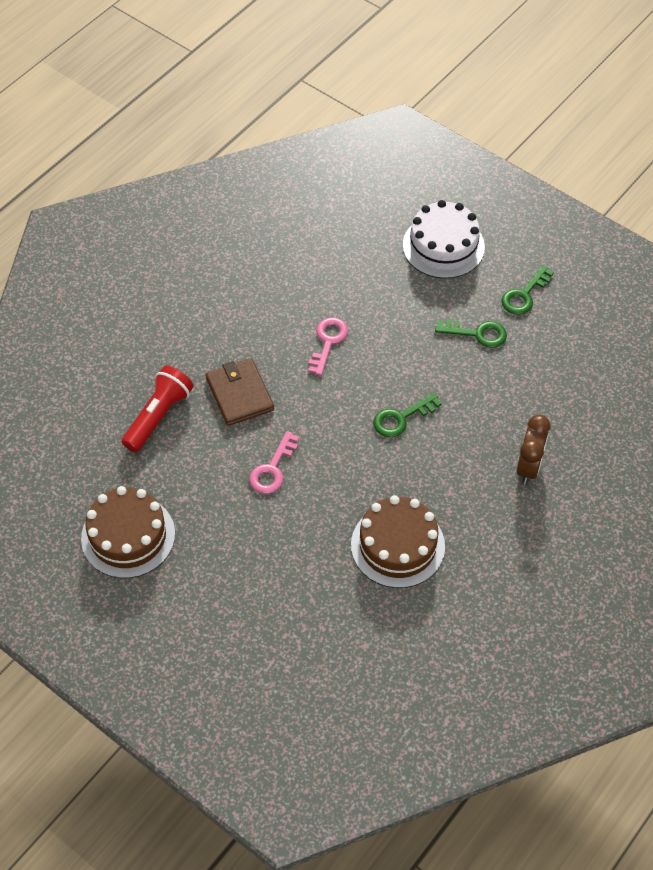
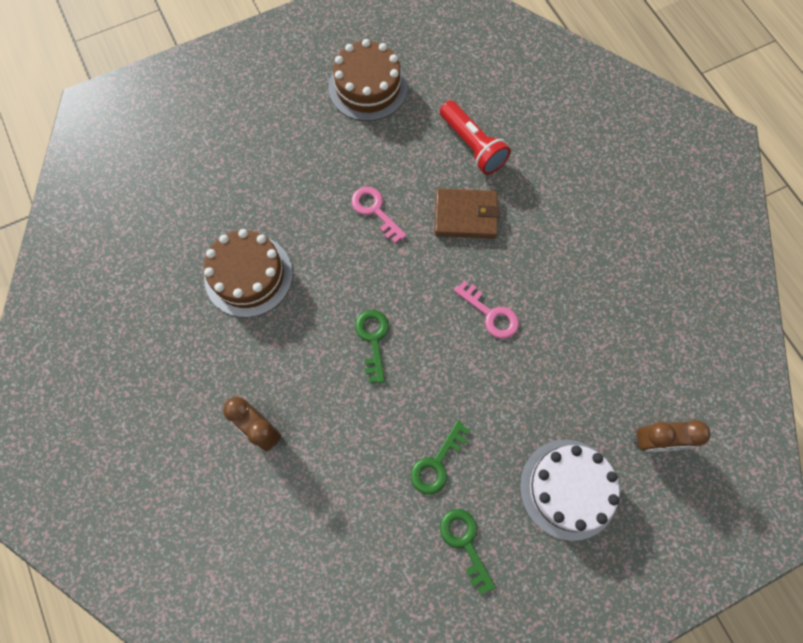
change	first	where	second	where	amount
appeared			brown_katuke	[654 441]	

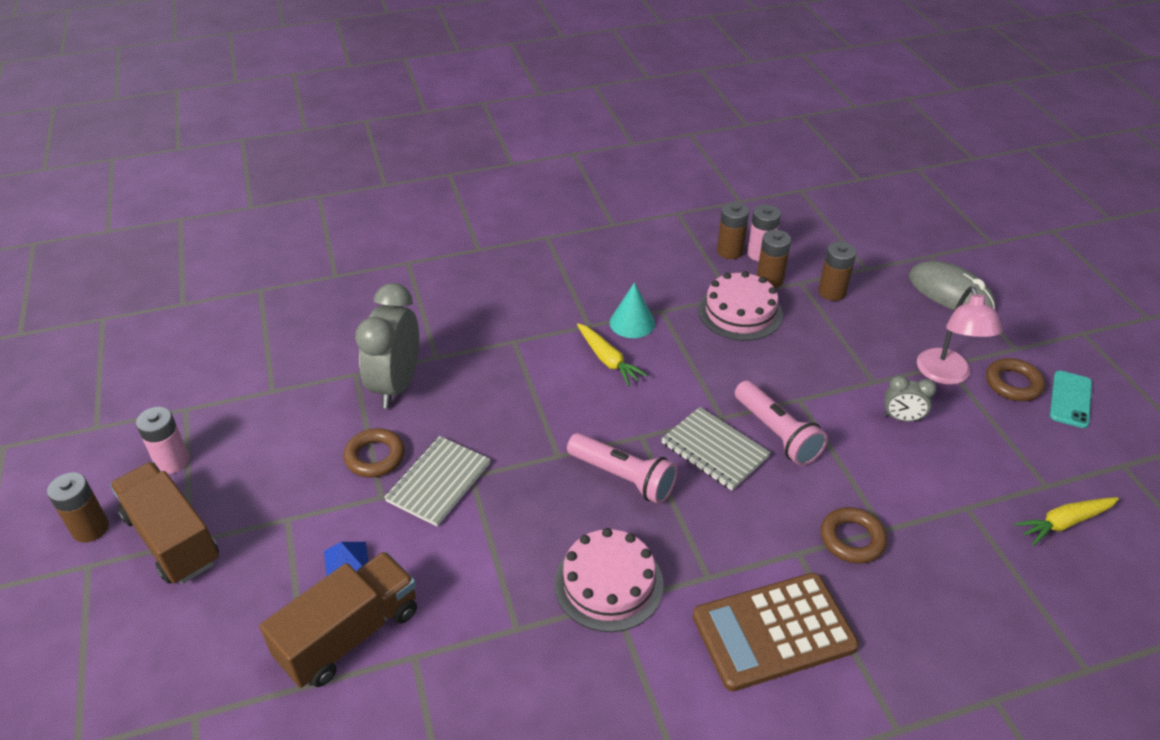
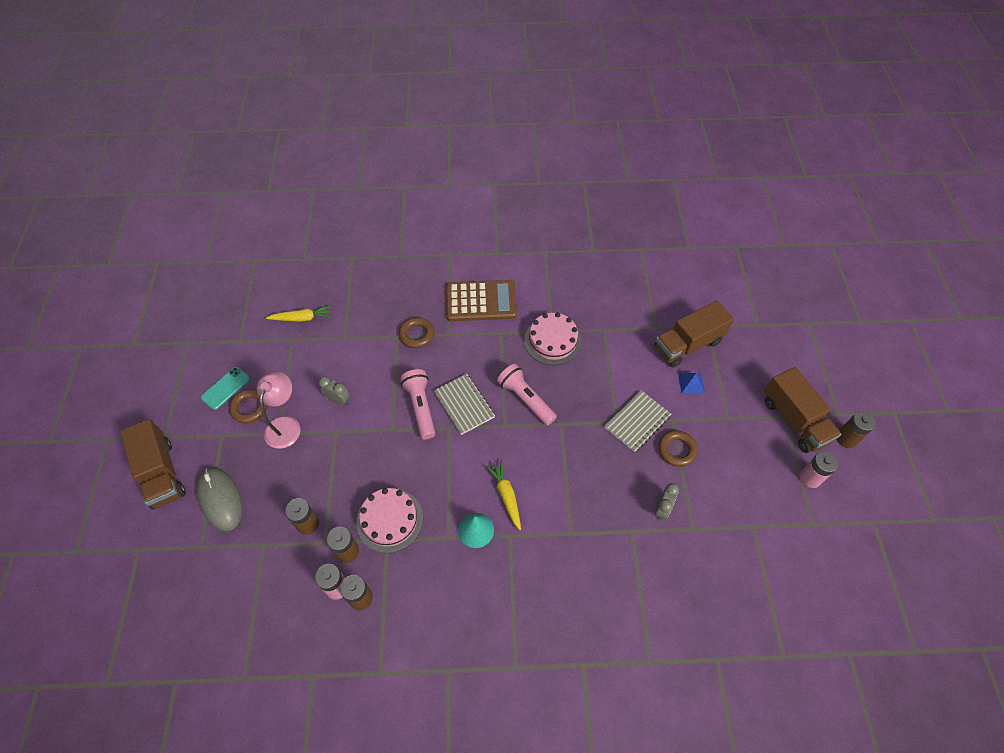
change	first	where	second	where	amount
size	grey_katuke	[396 385]		[662 509]	x0.49
appeared			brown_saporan	[161 473]	

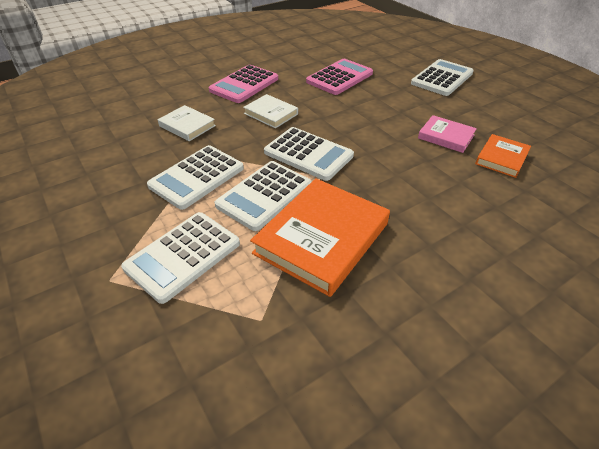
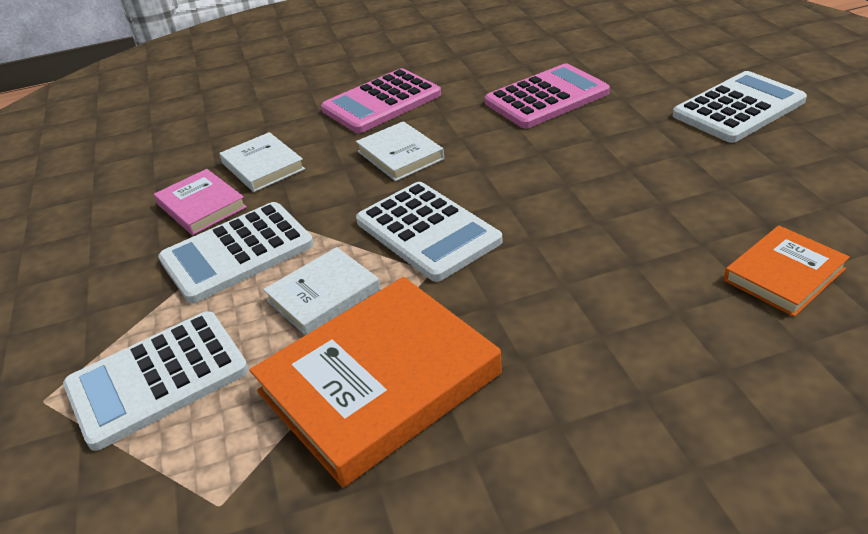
change	first	where	second	where	amount
exchanged	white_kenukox	[264 195]	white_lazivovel	[323 295]	
relocated	pink_lazivovel	[446 136]		[201 206]	

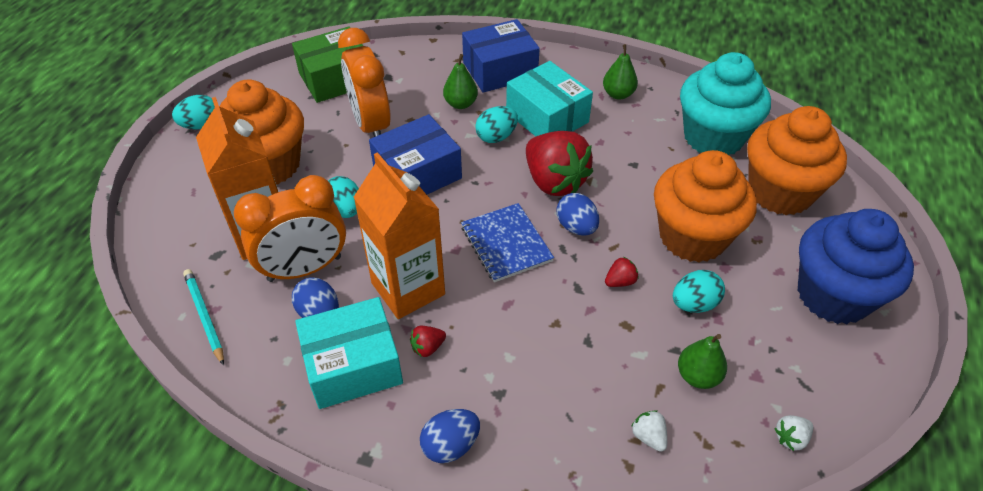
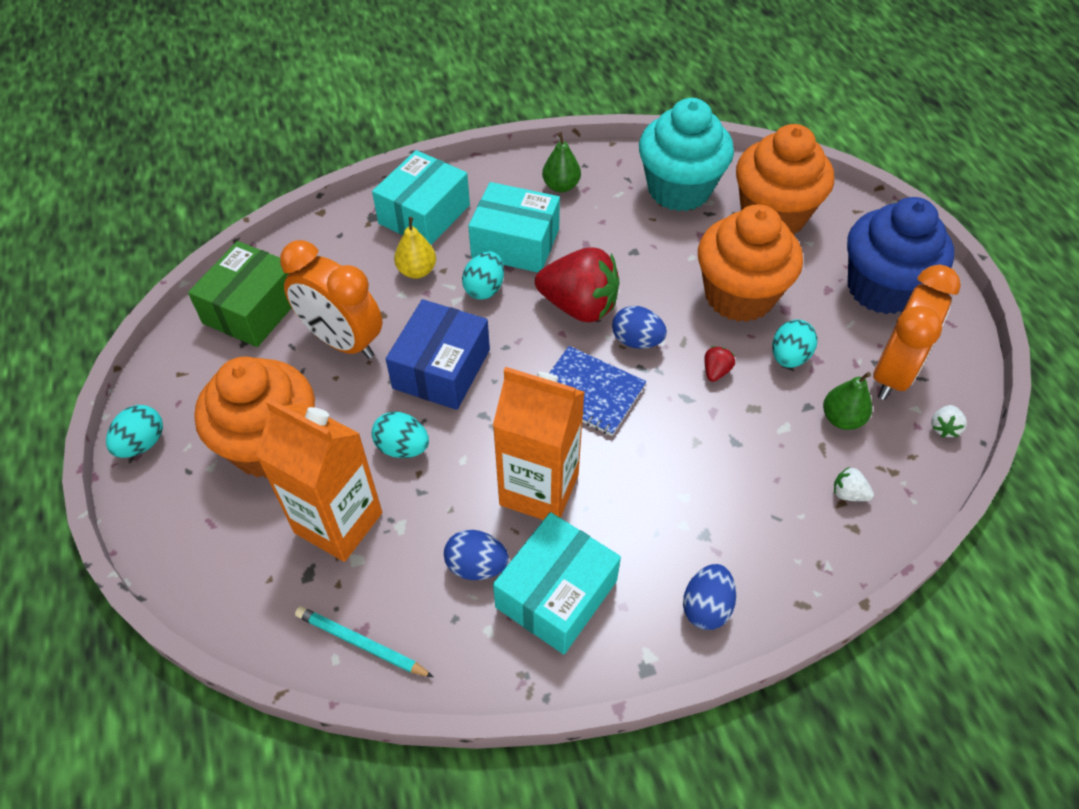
change	first	where	second	where	amount
relocated	orange_katuke	[305 269]		[893 373]	
missing	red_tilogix	[428 347]			
colour	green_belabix	[460 104]	yellow_belabix	[417 271]	
colour	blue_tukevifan	[500 70]	turquoise_tukevifan	[424 214]	

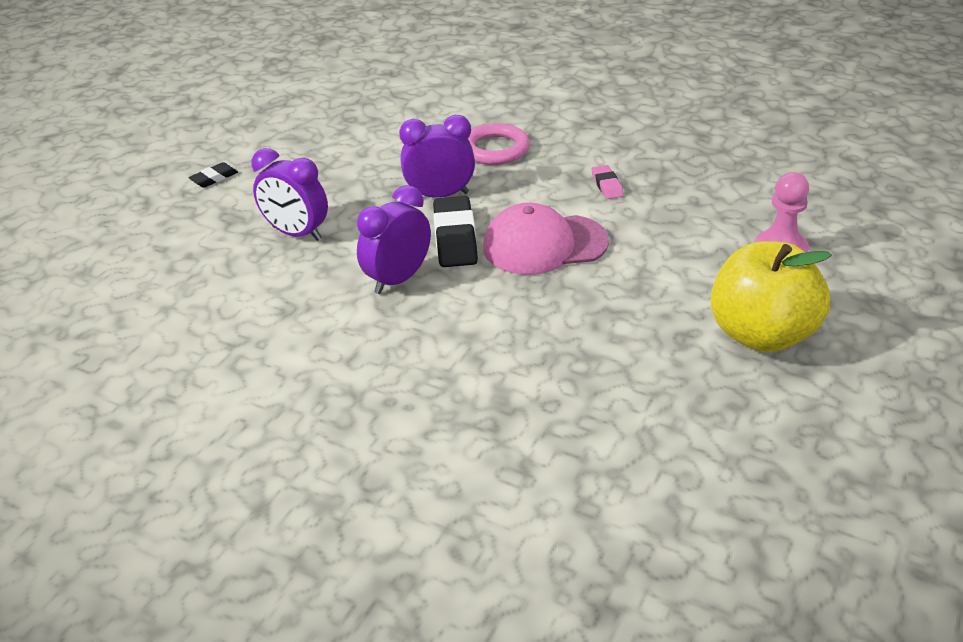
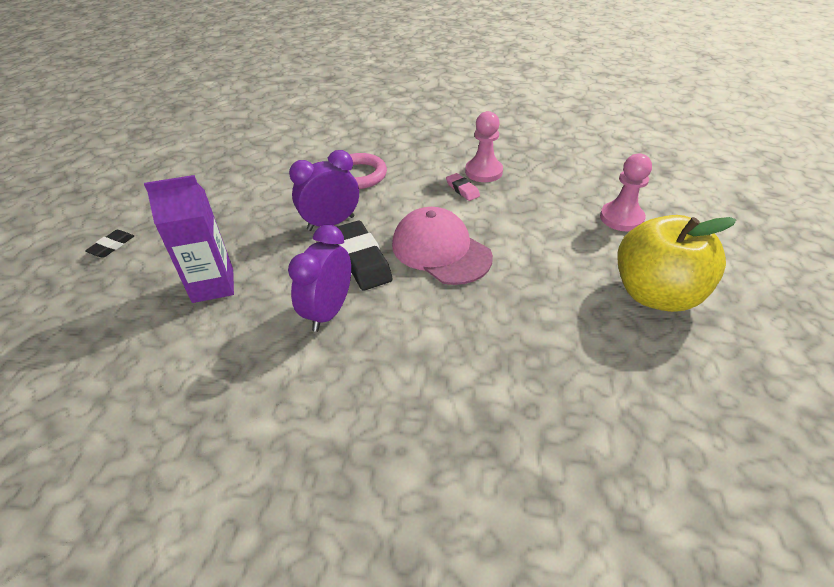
change	first	where	second	where	amount
exchanged	purple_katuke	[297 233]	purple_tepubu	[213 285]	
spun	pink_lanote	[544 245]		[440 250]	75 degrees clockwise
appeared			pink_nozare	[483 172]	

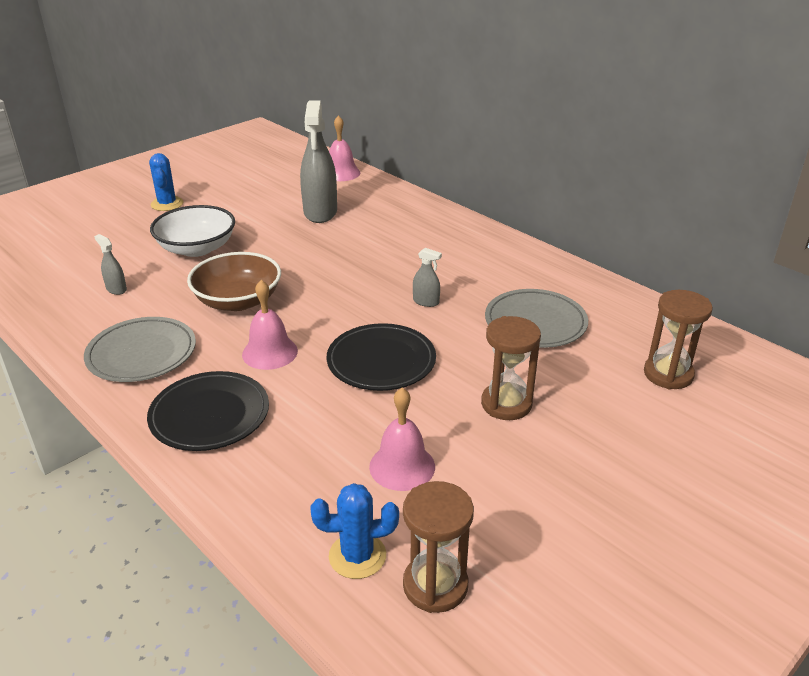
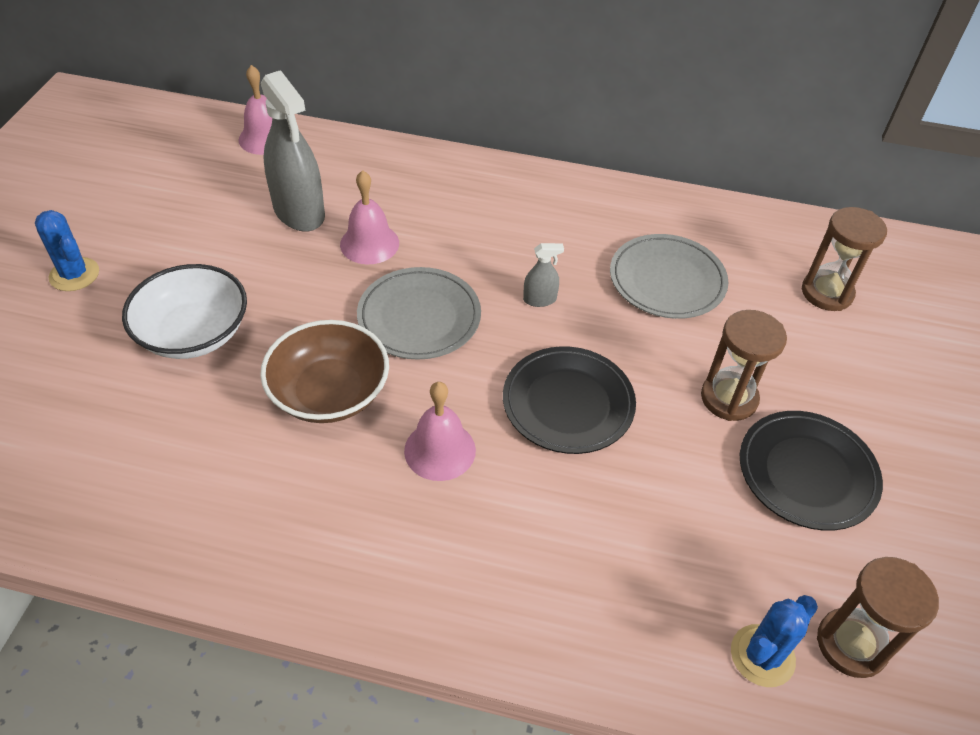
change	first	where	second	where	amount
relocated	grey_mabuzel	[142 354]		[419 317]	
missing	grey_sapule	[116 289]			
relocated	black_mabuzel	[210 415]		[807 473]	
relocated	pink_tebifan	[402 466]		[369 243]	

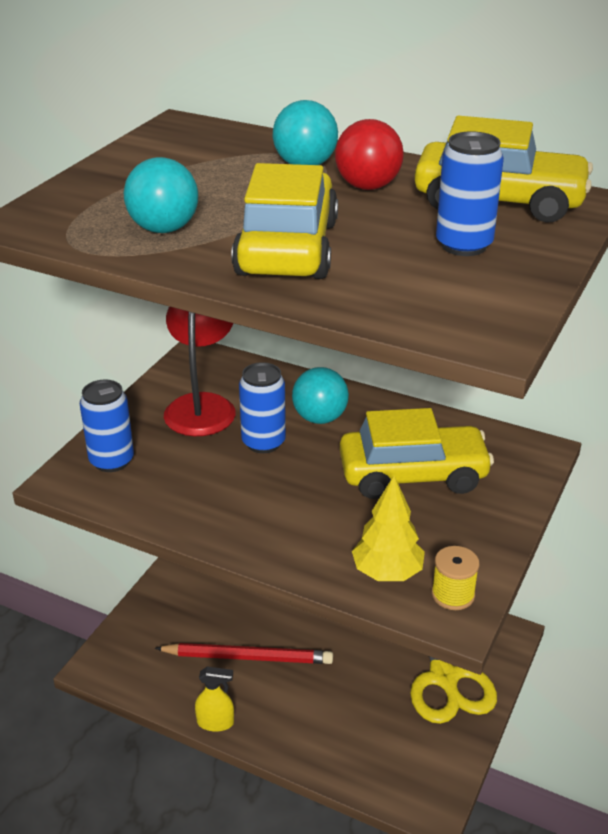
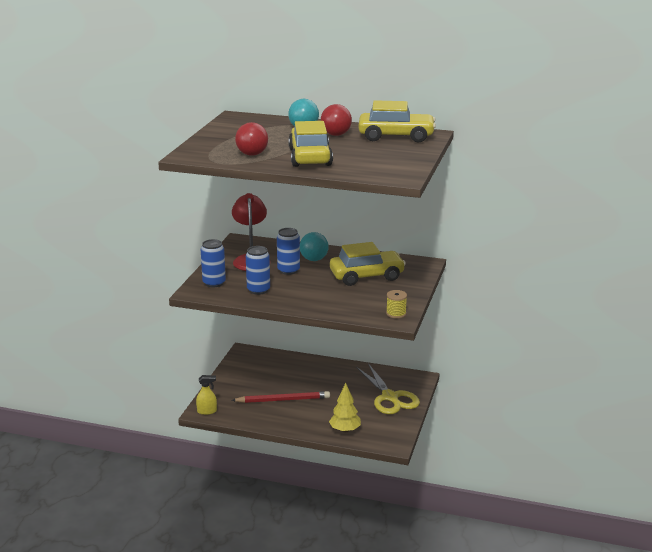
change	first	where	second	where	amount
colour	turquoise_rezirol	[164 229]	red_rezirol	[252 154]	
relocated	yellow_sapule	[215 722]		[207 411]	
relocated	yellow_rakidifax	[387 573]		[345 430]	
relocated	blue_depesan	[463 245]		[258 290]	

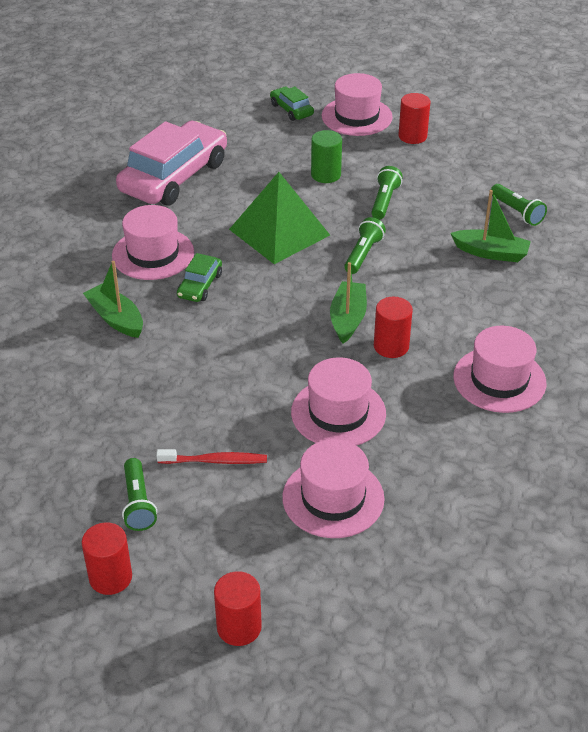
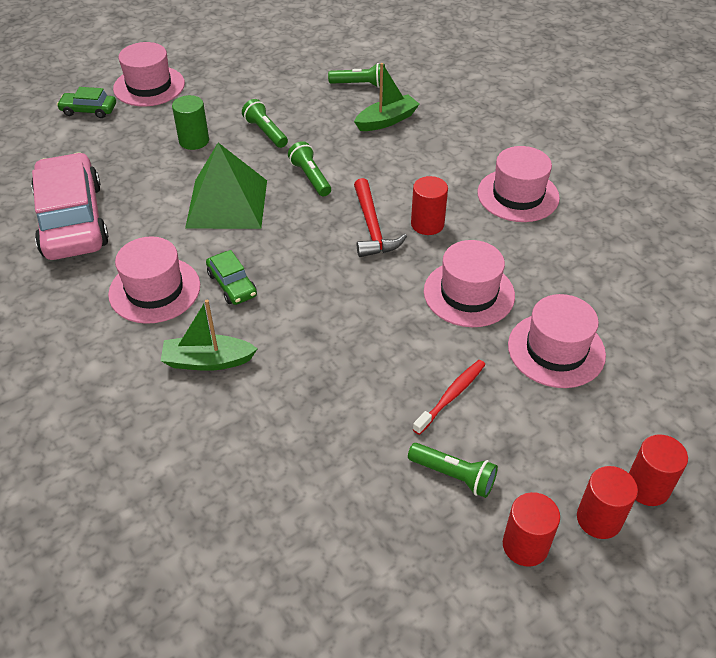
change	first	where	second	where	amount
exchanged	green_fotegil	[348 319]	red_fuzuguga	[372 227]	
relocated	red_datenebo	[412 136]		[599 519]	

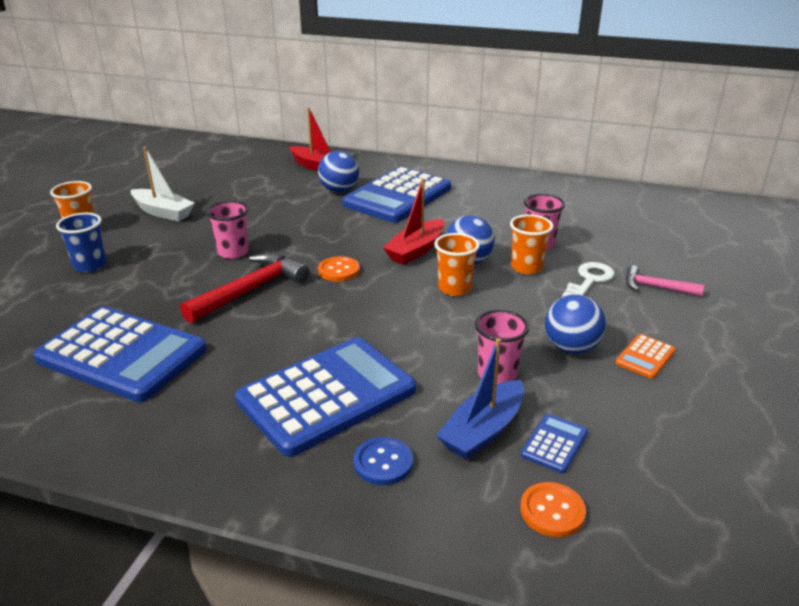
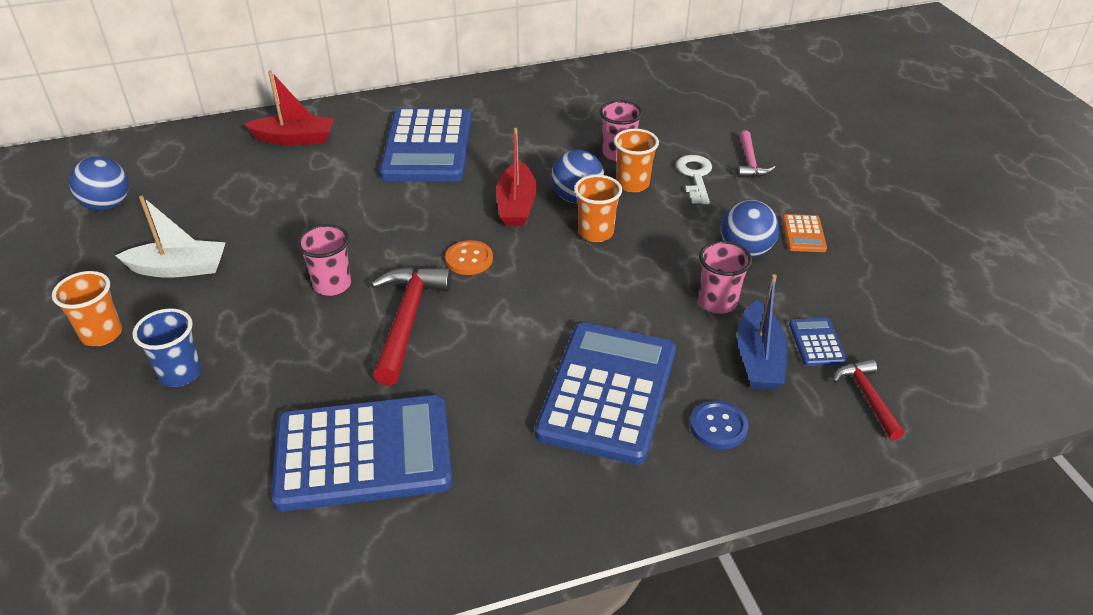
change	first	where	second	where	amount
relocated	blue_rezirol	[339 190]		[107 205]	
exchanged	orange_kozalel	[552 511]	red_fuzuguga	[867 397]	
spun	pink_fuzuguga	[656 287]		[750 162]	75 degrees counterclockwise

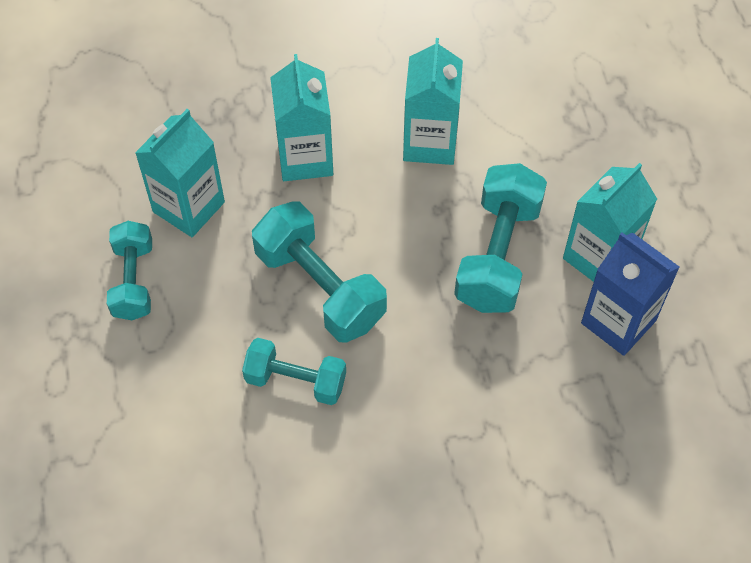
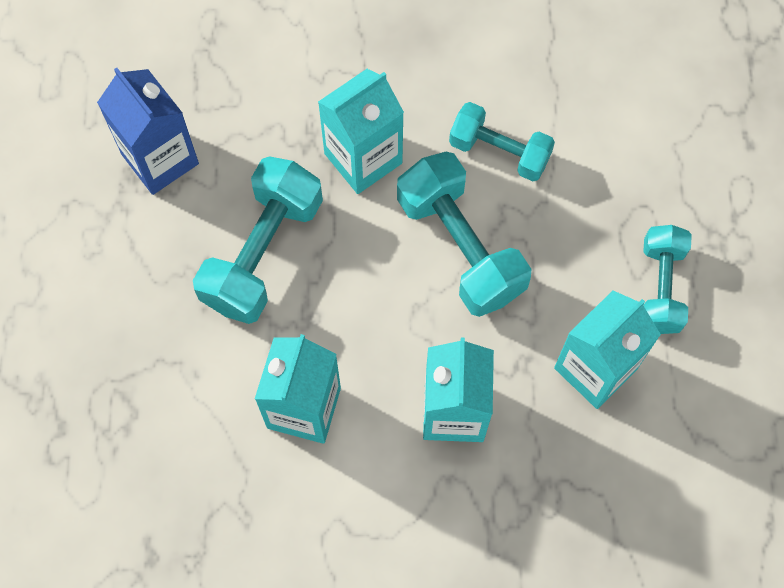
change	first	where	second	where	amount
relocated	turquoise_tepubu	[599 257]		[363 158]	

